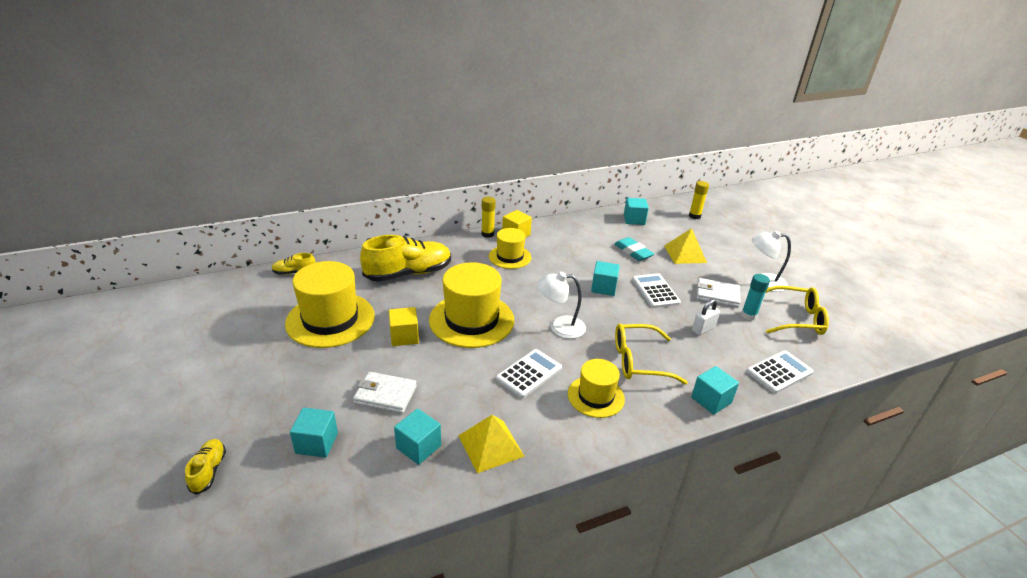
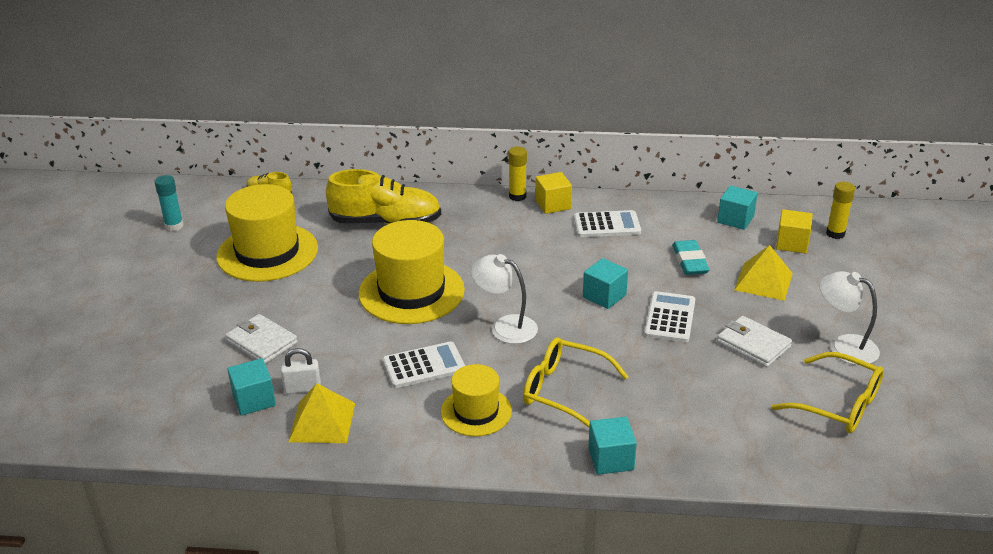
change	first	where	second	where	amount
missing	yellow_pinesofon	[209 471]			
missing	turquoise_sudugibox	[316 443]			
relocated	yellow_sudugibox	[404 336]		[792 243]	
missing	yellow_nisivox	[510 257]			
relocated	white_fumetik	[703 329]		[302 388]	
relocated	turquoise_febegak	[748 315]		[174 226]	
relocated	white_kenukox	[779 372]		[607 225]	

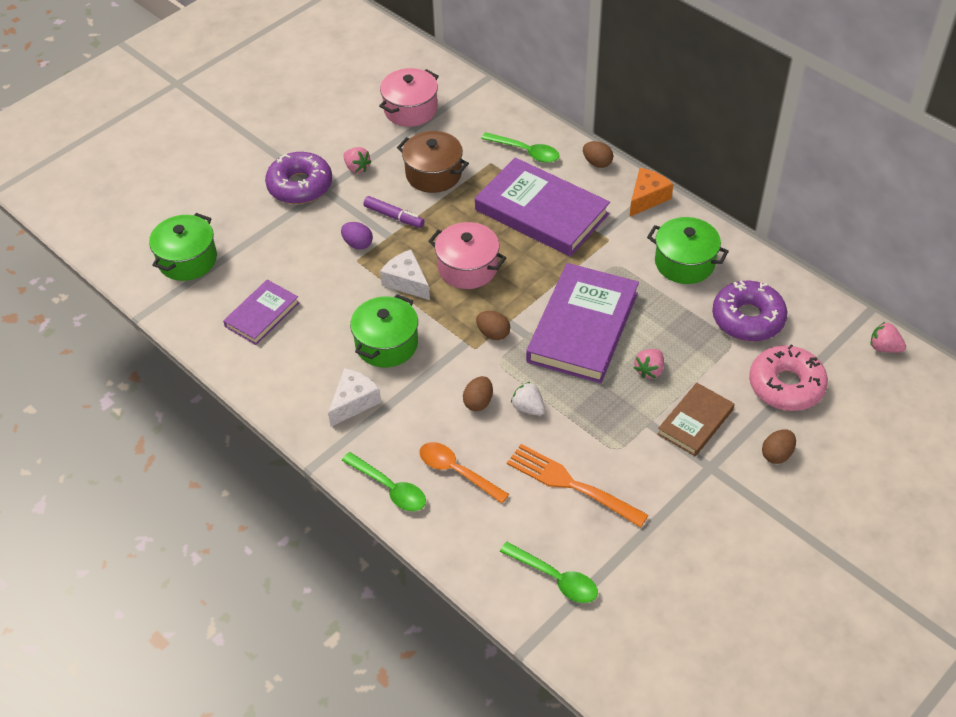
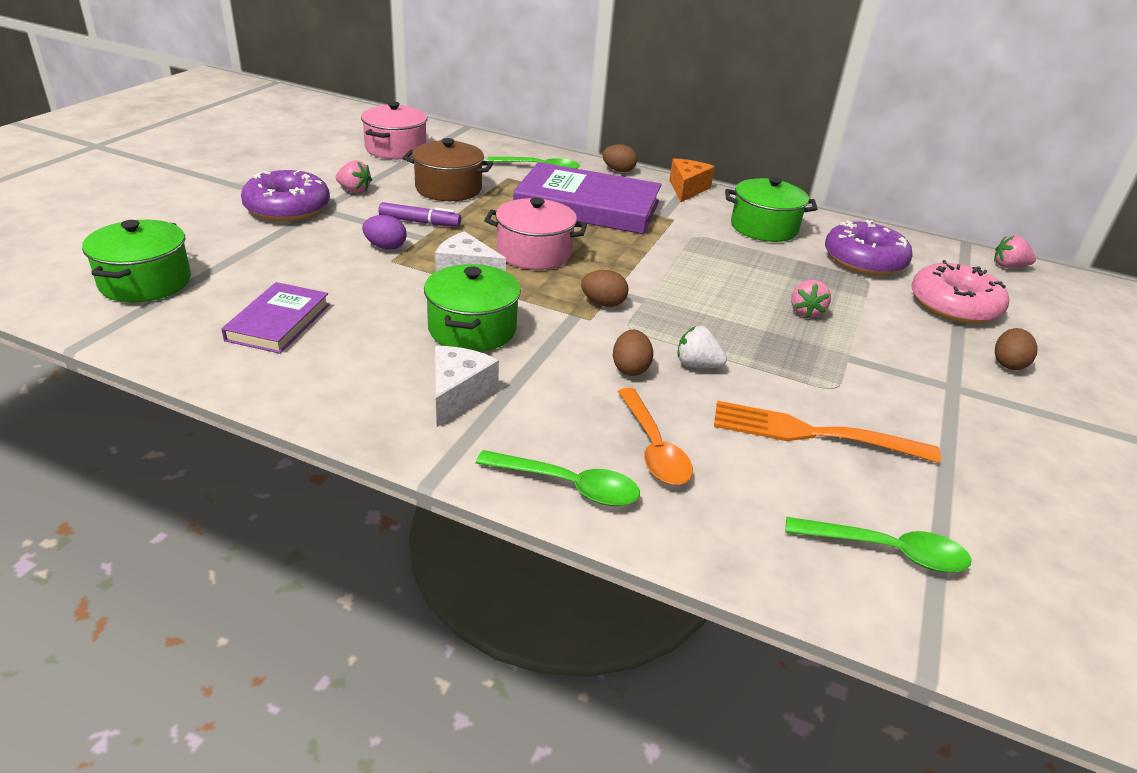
change	first	where	second	where	amount
spun	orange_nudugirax	[457 472]		[653 447]	120 degrees counterclockwise
missing	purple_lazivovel	[583 327]			
missing	brown_lazivovel	[695 422]			

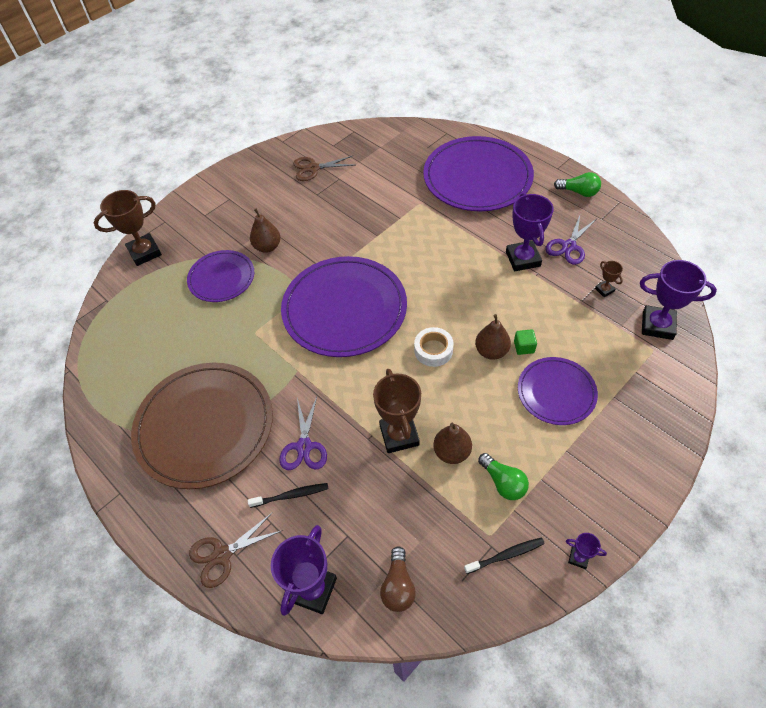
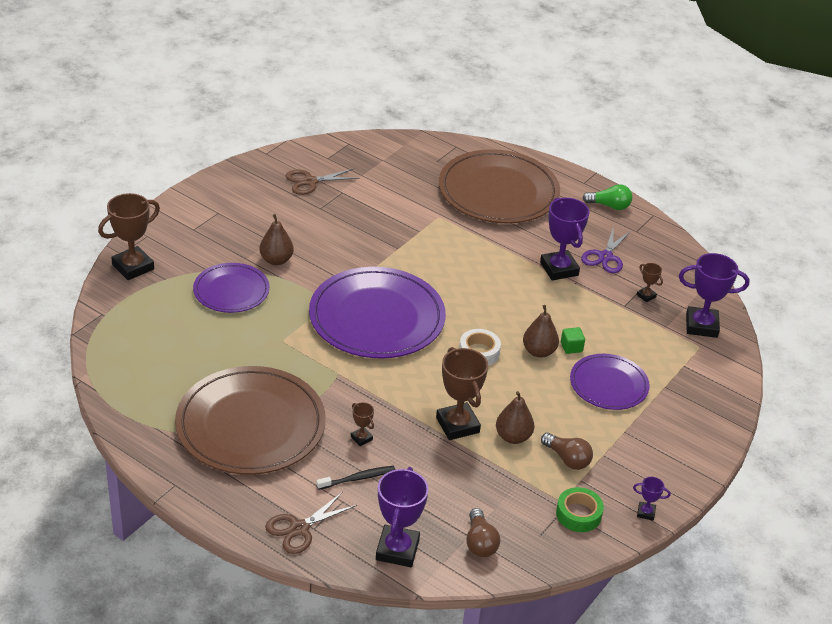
change	first	where	second	where	amount
exchanged	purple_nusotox	[304 446]	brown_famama	[361 438]	
colour	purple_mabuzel	[477 177]	brown_mabuzel	[498 191]	
exchanged	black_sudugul	[506 555]	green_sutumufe	[578 514]	
colour	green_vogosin	[503 482]	brown_vogosin	[567 459]	

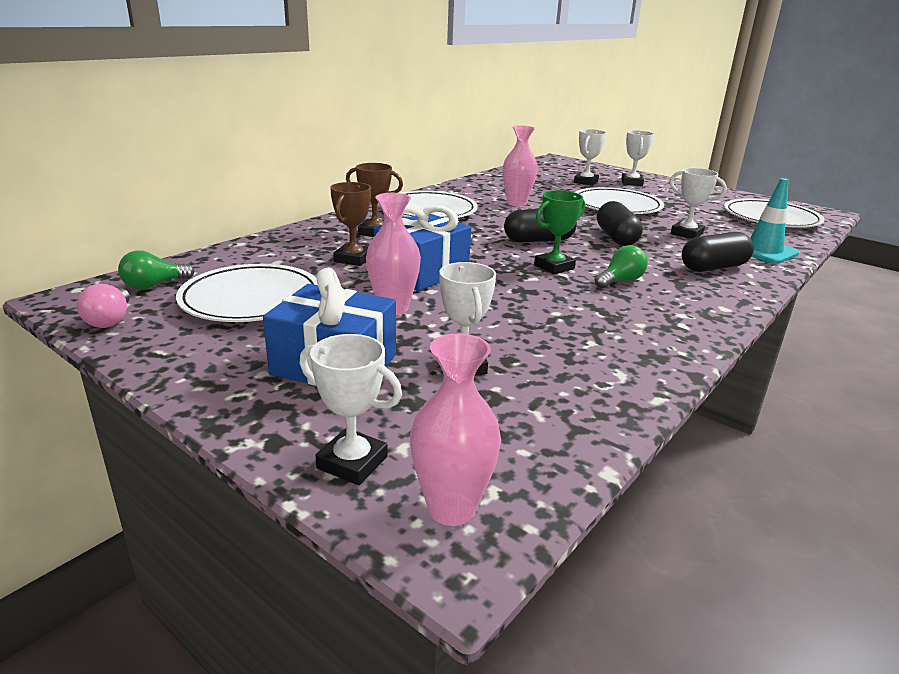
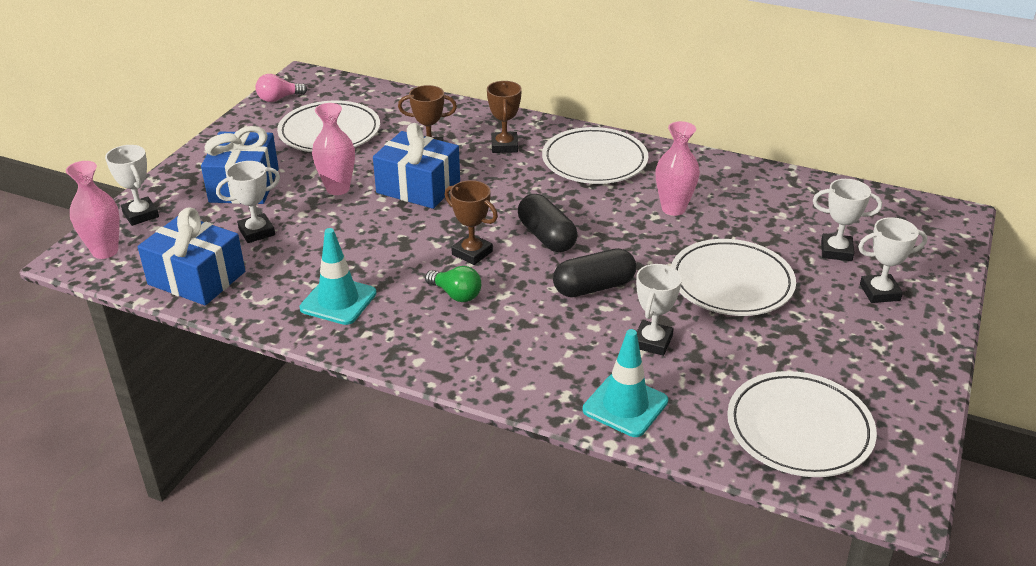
change	first	where	second	where	amount
missing	green_vogosin	[154 285]			
spun	white_famama	[352 462]		[141 215]	45 degrees counterclockwise
colour	green_famama	[554 267]	brown_famama	[472 253]	
missing	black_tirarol	[713 267]			
appeared			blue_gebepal	[197 278]	
appeared			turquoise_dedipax	[338 301]	

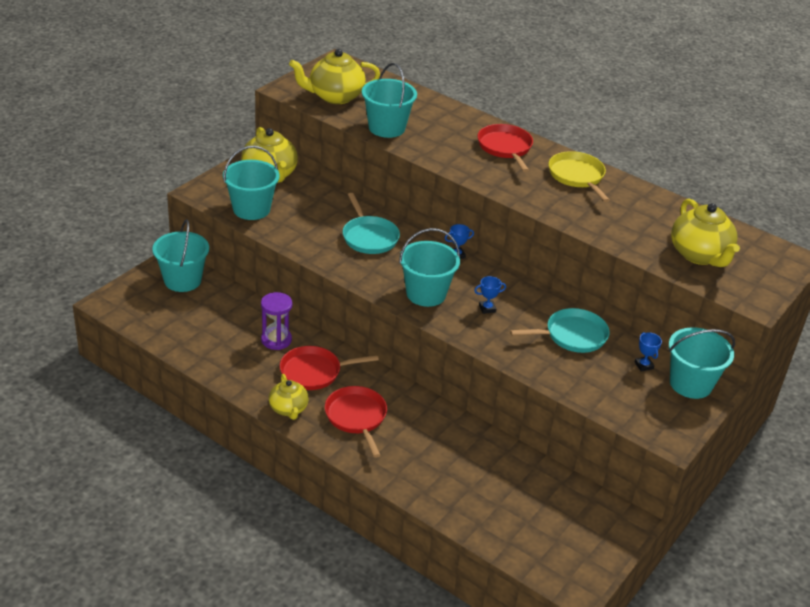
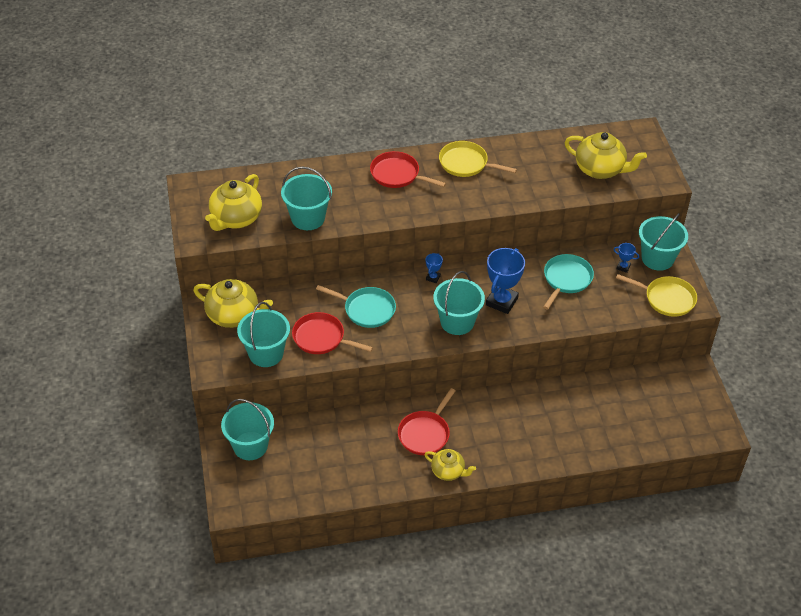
change	first	where	second	where	amount
missing	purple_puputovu	[276 340]			
relocated	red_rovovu	[356 417]		[321 338]	
size	blue_famama	[487 308]		[502 301]	x2.14
appeared			yellow_rovovu	[666 299]	

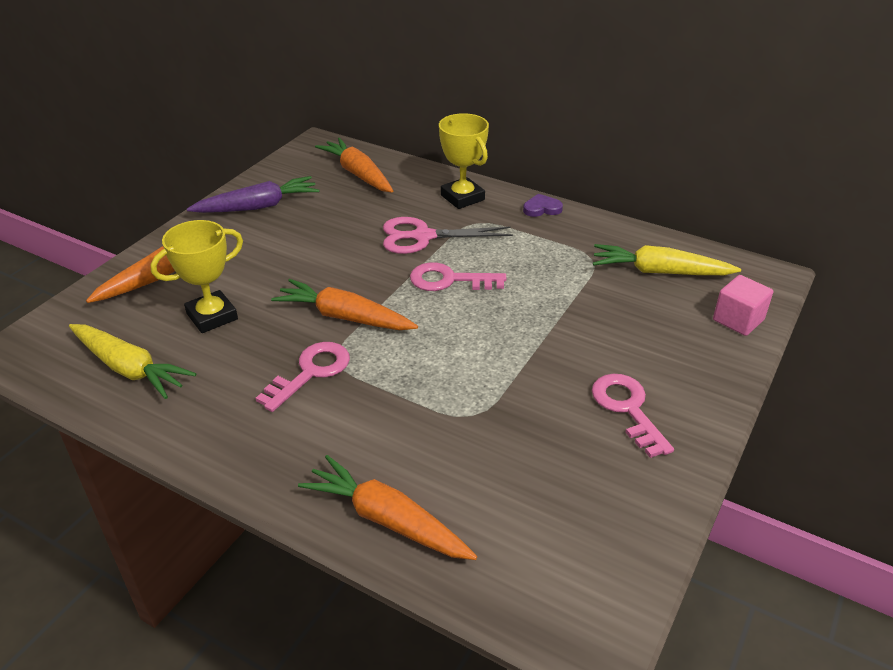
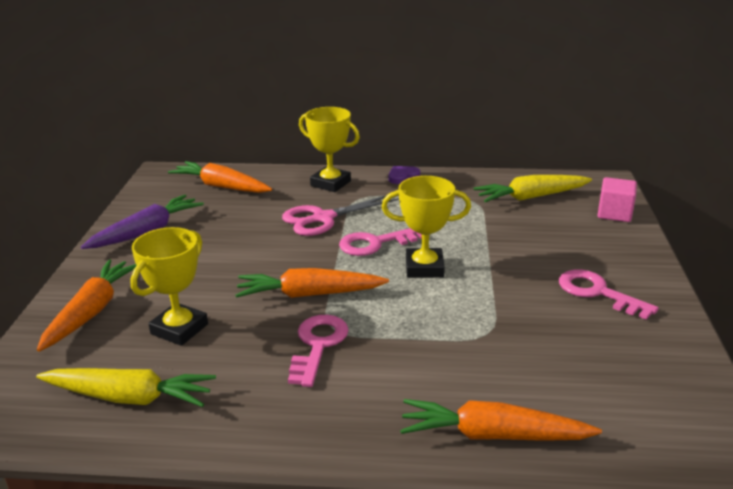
change	first	where	second	where	amount
appeared			yellow_famama	[424 268]	

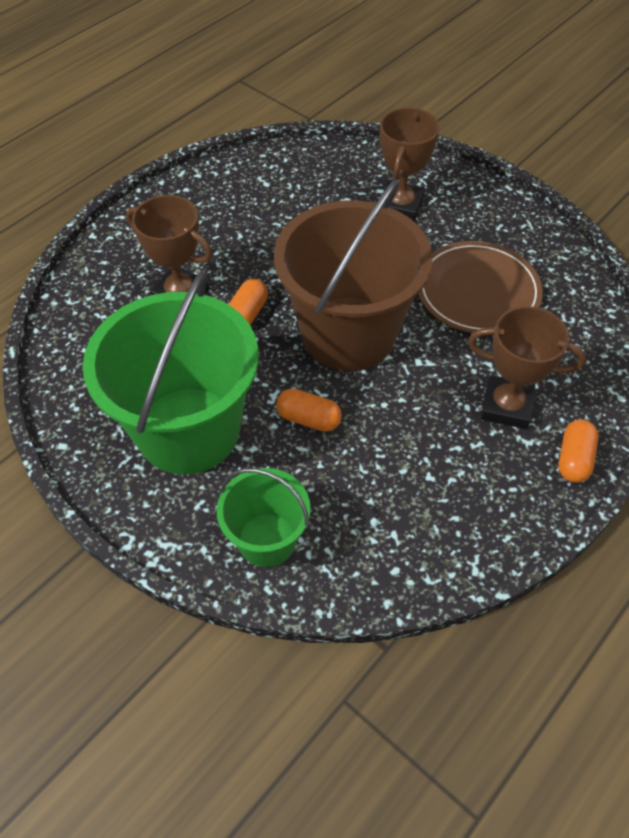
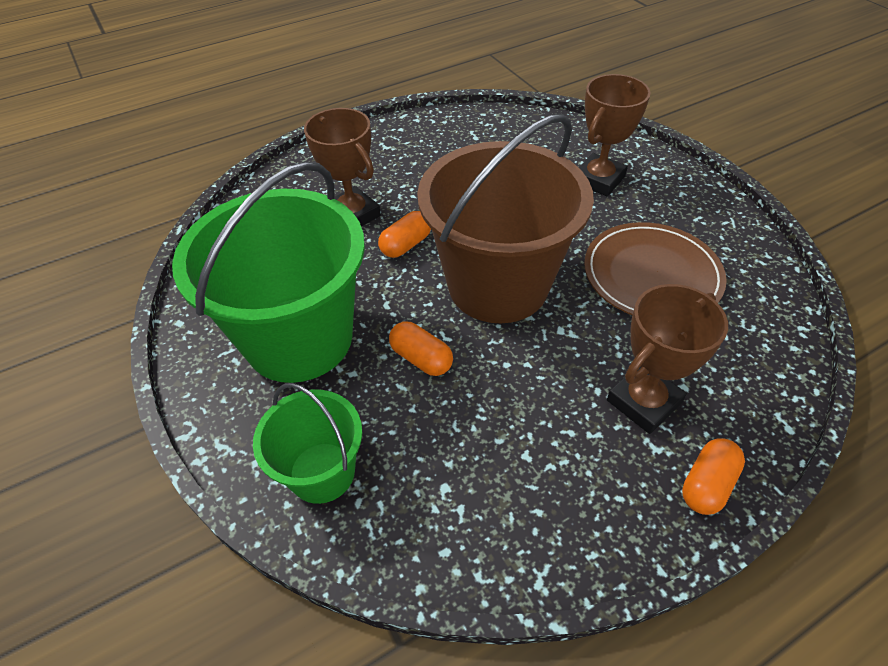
change	first	where	second	where	amount
spun	brown_famama	[506 406]		[643 402]	75 degrees counterclockwise

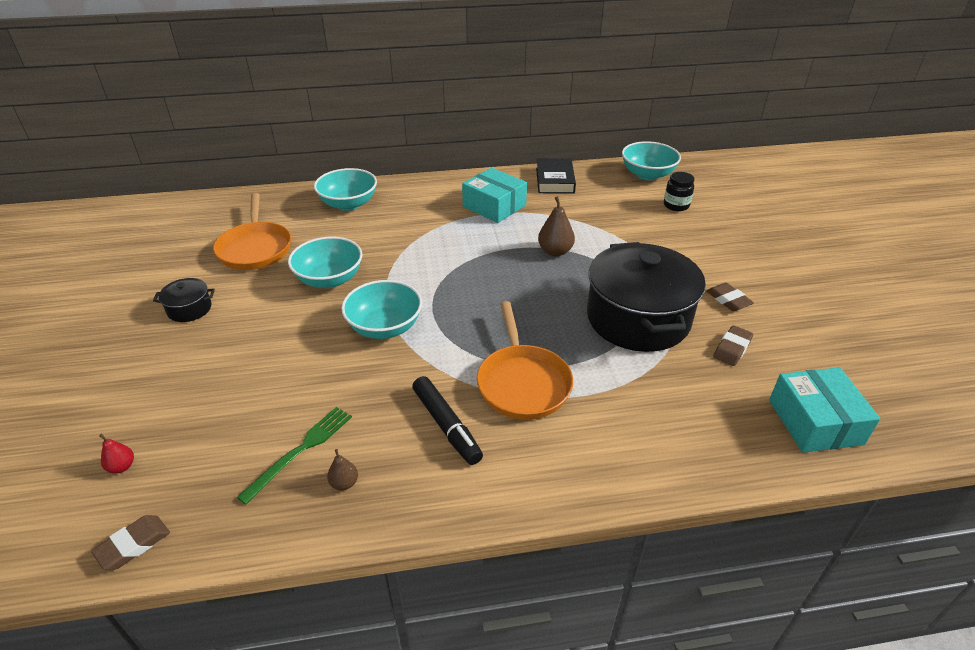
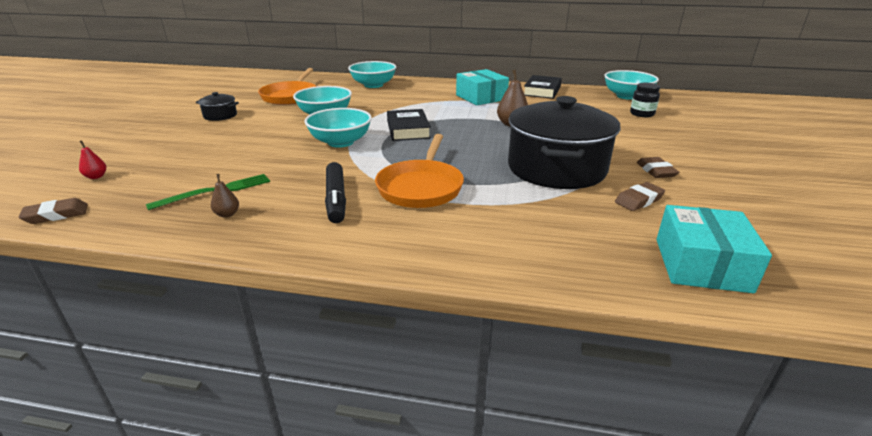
change	first	where	second	where	amount
appeared			black_lazivovel	[408 129]	

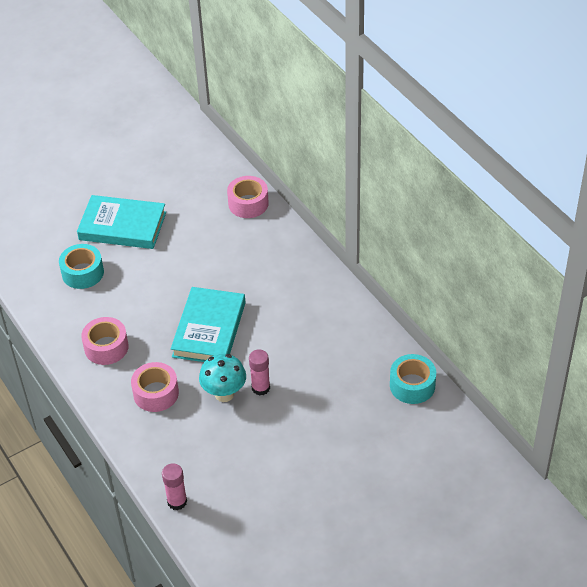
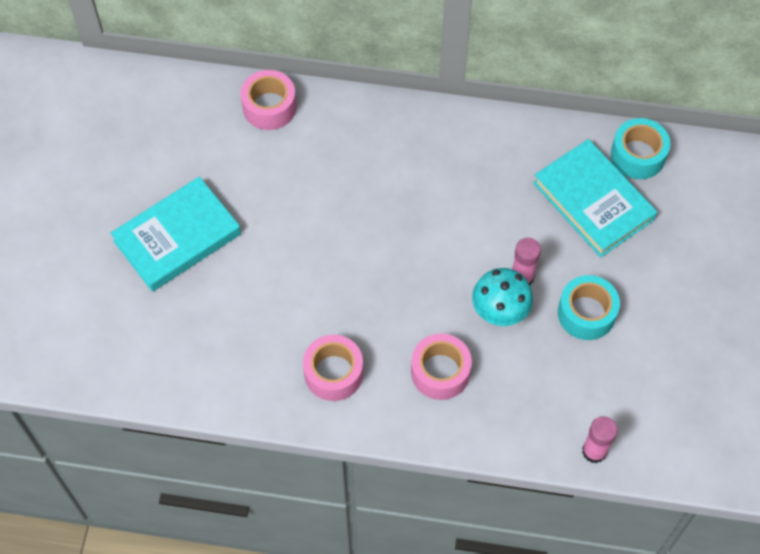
change	first	where	second	where	amount
relocated	turquoise_sutumufe	[82 273]		[586 313]	
relocated	turquoise_lazivovel	[209 329]		[593 201]	

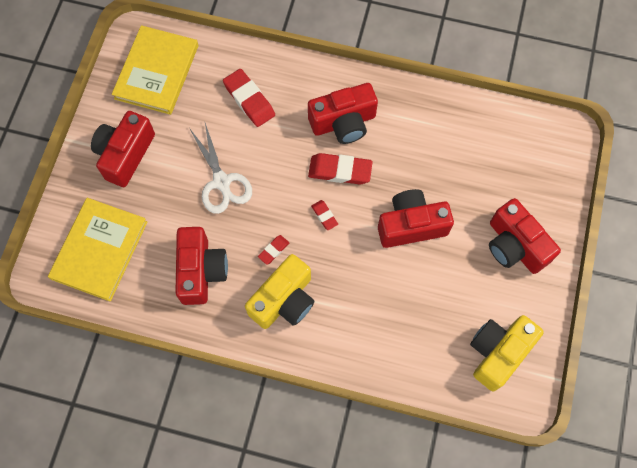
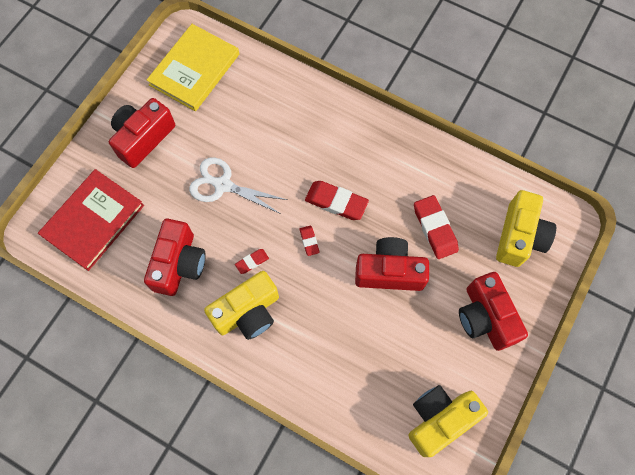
change	first	where	second	where	amount
colour	yellow_lazivovel	[99 250]	red_lazivovel	[93 220]	
spun	white_nusotox	[221 182]		[223 185]	120 degrees clockwise
relocated	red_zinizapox	[249 100]		[435 228]	
missing	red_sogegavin	[343 122]			
appeared			yellow_sogegavin	[519 236]	

